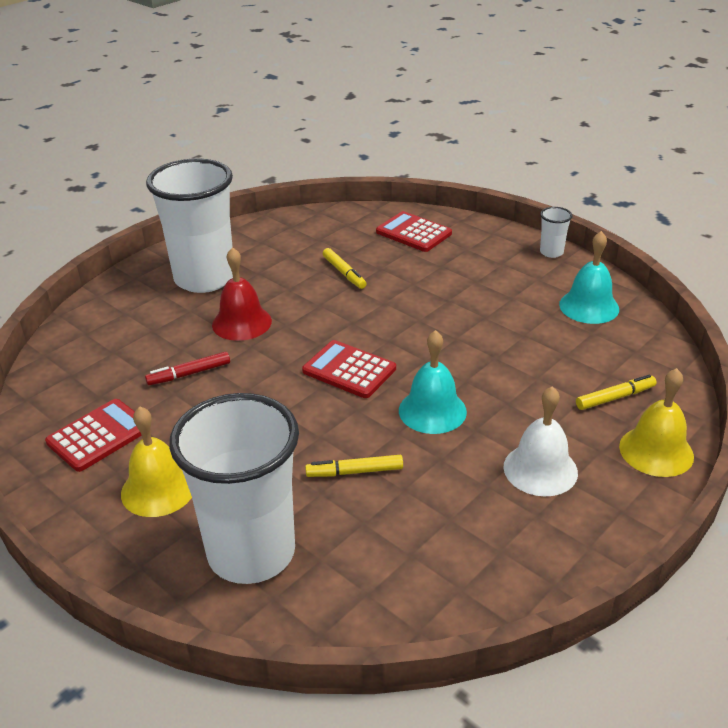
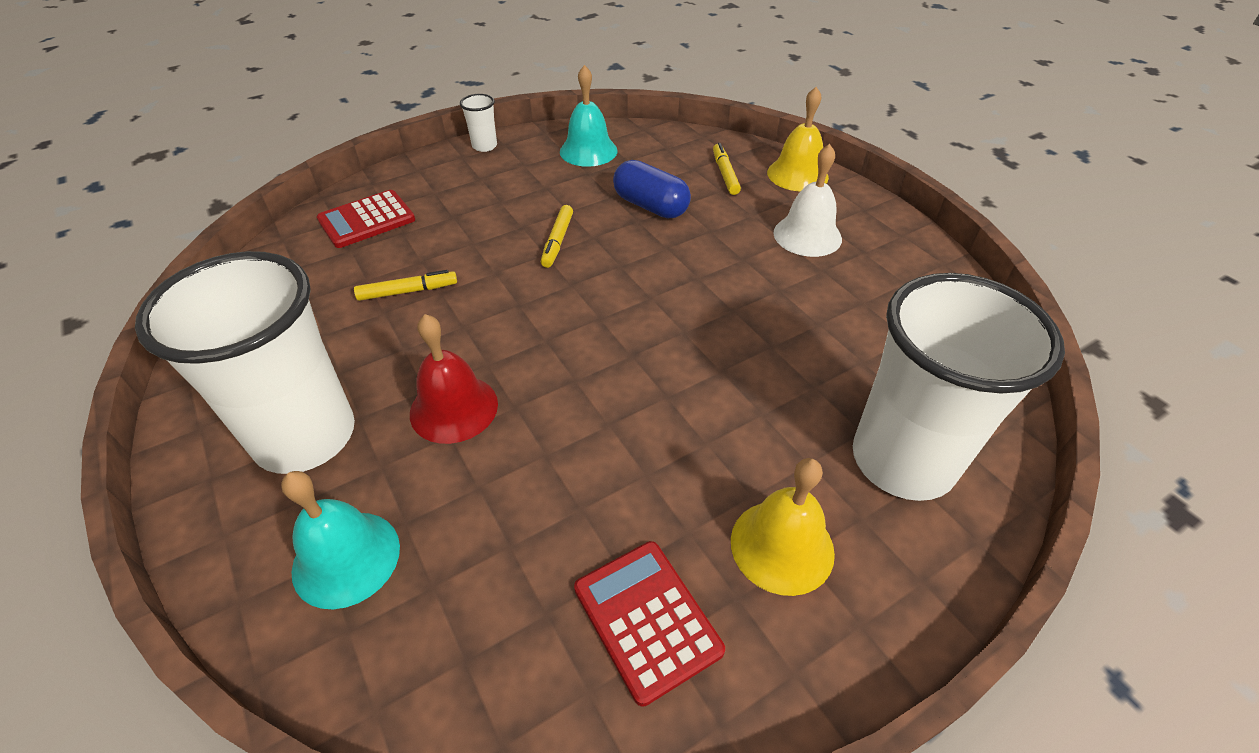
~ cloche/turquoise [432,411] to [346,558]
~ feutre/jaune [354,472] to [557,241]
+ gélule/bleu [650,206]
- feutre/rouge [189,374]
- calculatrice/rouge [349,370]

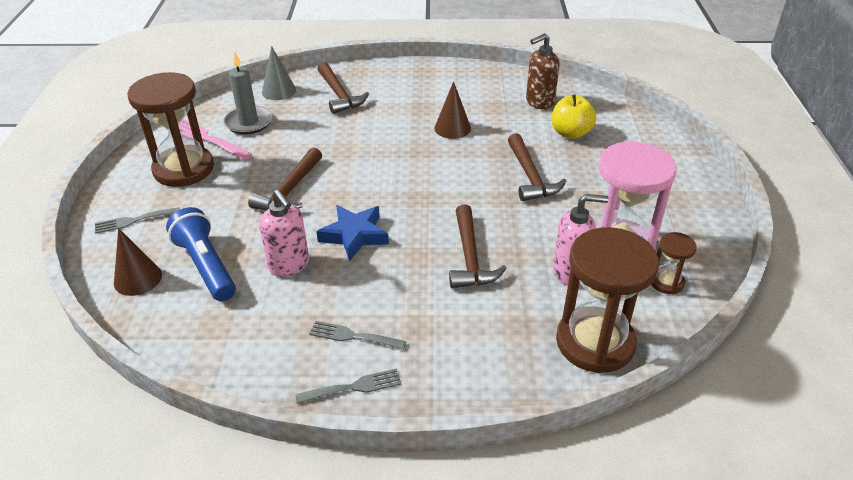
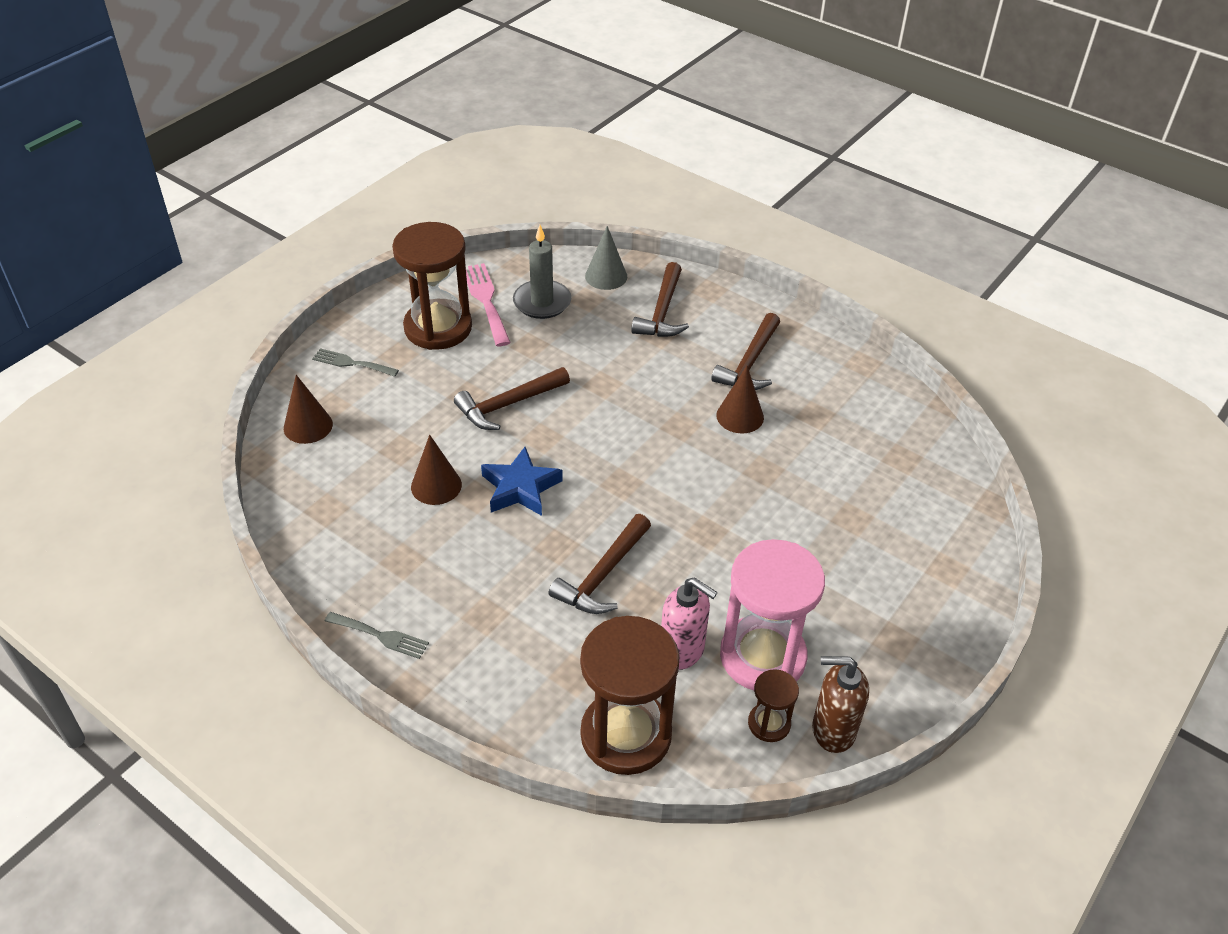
~ distributeur de savon/rose [289,265] to cône/marron [436,485]
~ marteau/marron [530,176] to [750,363]
~ distributeur de savon/marron [539,102] to [832,730]
- lampe de poche/bleu [206,266]
- fourchette/gris [353,336]
- pomme/jaune [570,133]

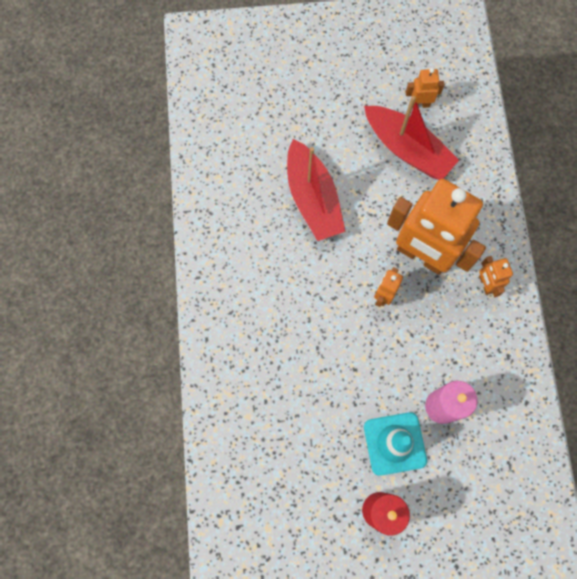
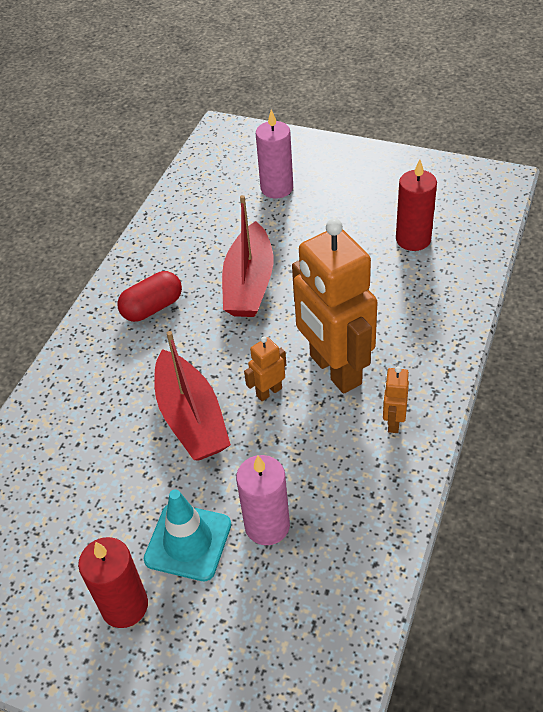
+ gélule/rouge [152,307]
~ bateau/rouge [407,149] to [191,418]
+ bougie/rose [277,188]
~ robot/orange [419,104] to bougie/rouge [413,239]

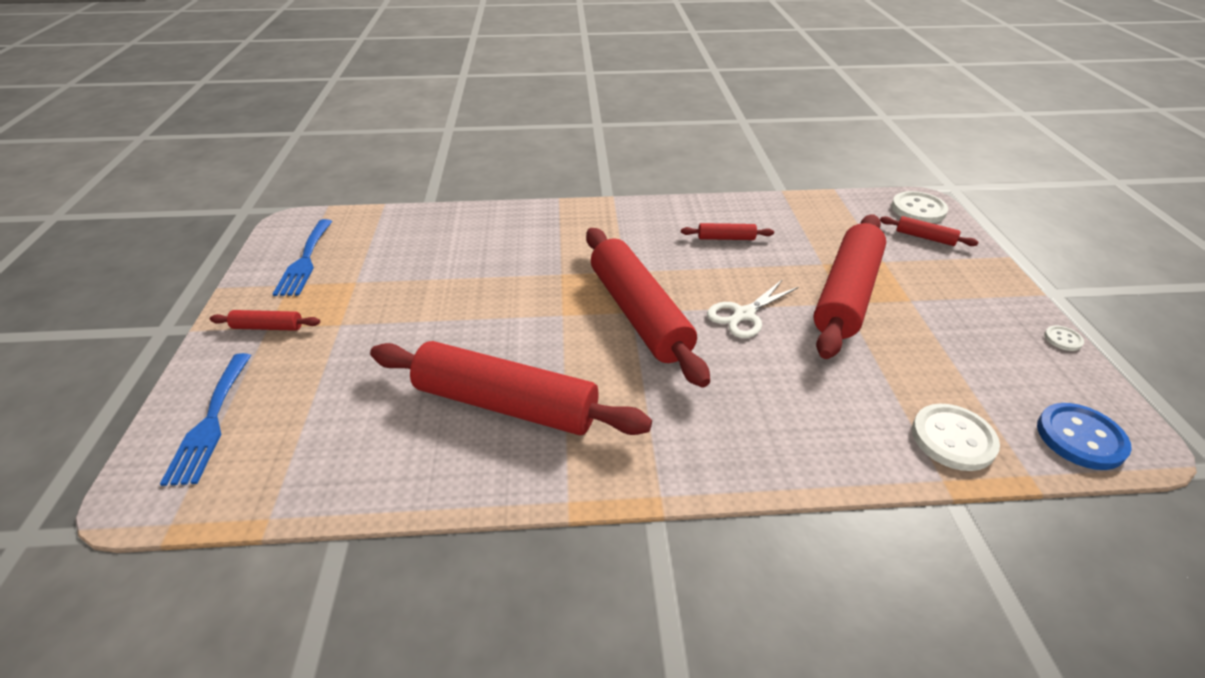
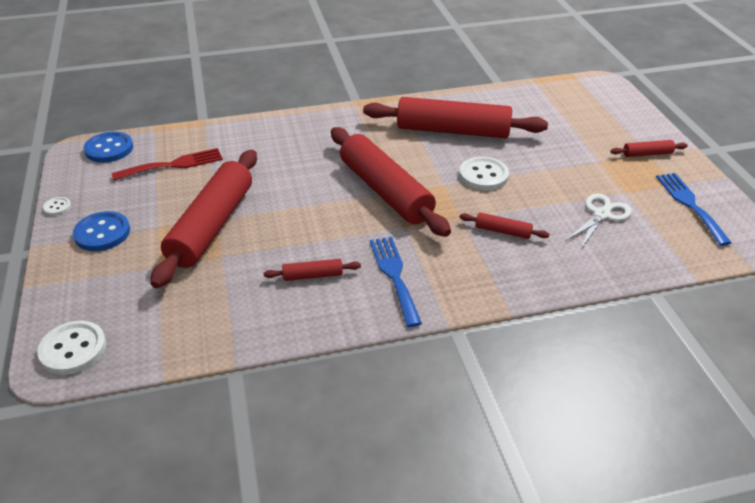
+ bouton/bleu [102,233]
+ fourchette/rouge [173,165]
~ fourchette/bleu [211,422] to [394,276]
~ bouton/blanc [953,439] to [483,175]
~ rouleau à pâtisserie/rouge [925,237] to [503,231]
~ ciseaux/blanc [744,315] to [601,215]

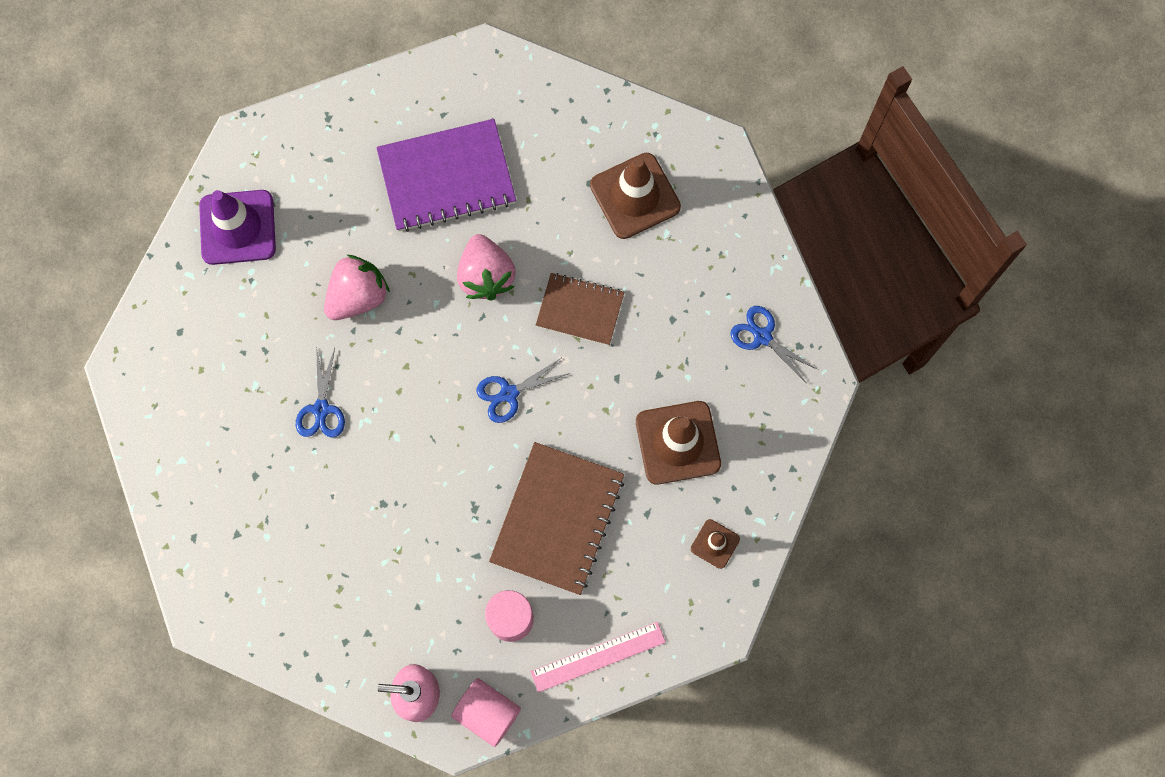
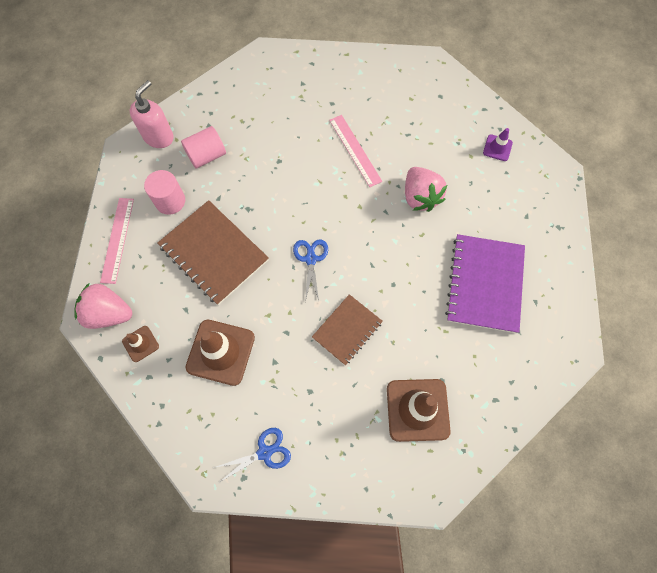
~ fraise/rose [486,276] to [109,313]
~ cylindre/rose [487,713] to [207,155]
~ ciseaux/bleu [321,409] to règle/rose [355,150]
~ cône de chantier/violet [237,227] = [497,148] x0.51

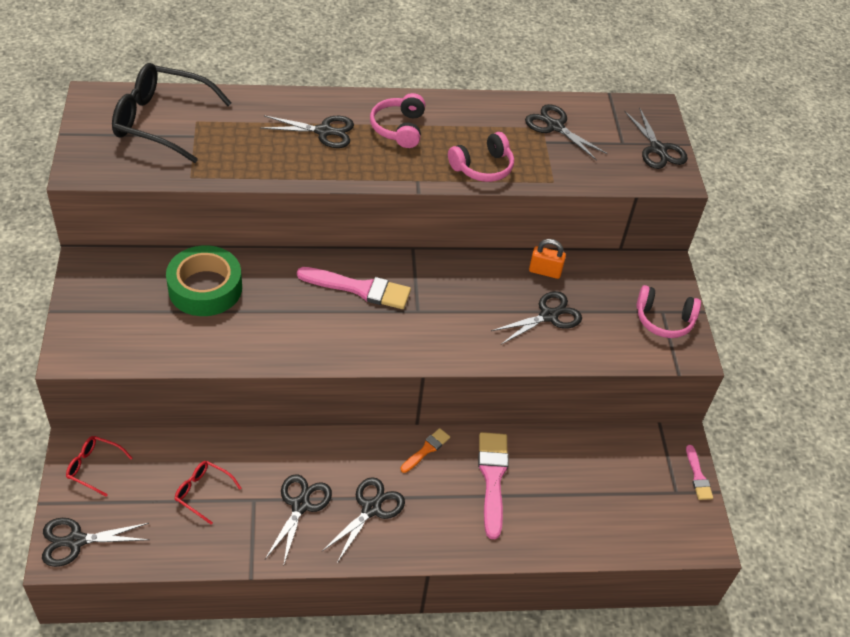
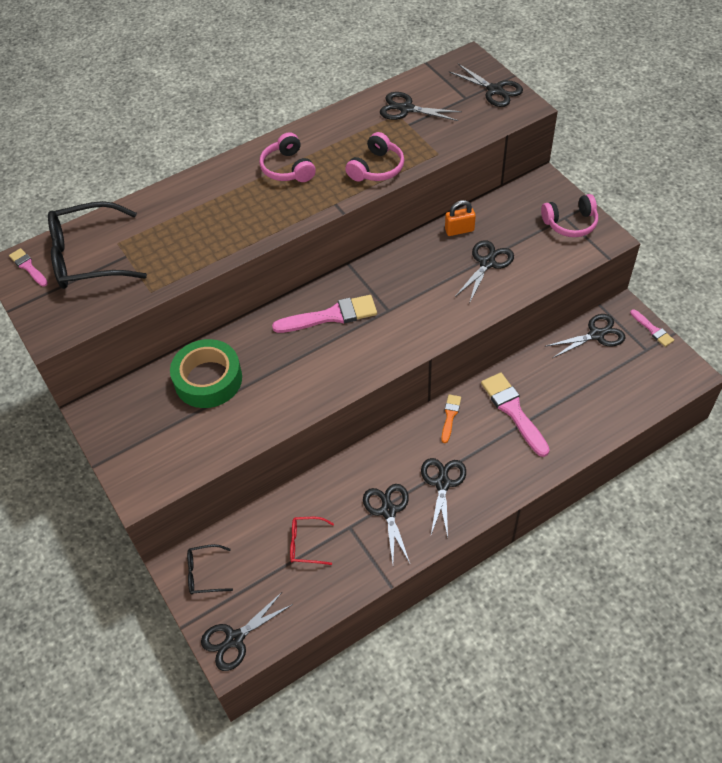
+ pinceau/rose [28,267]
~ lunettes/rouge [94,467] to lunettes/noir [204,573]
~ ciseaux/noir [323,131] to [596,335]

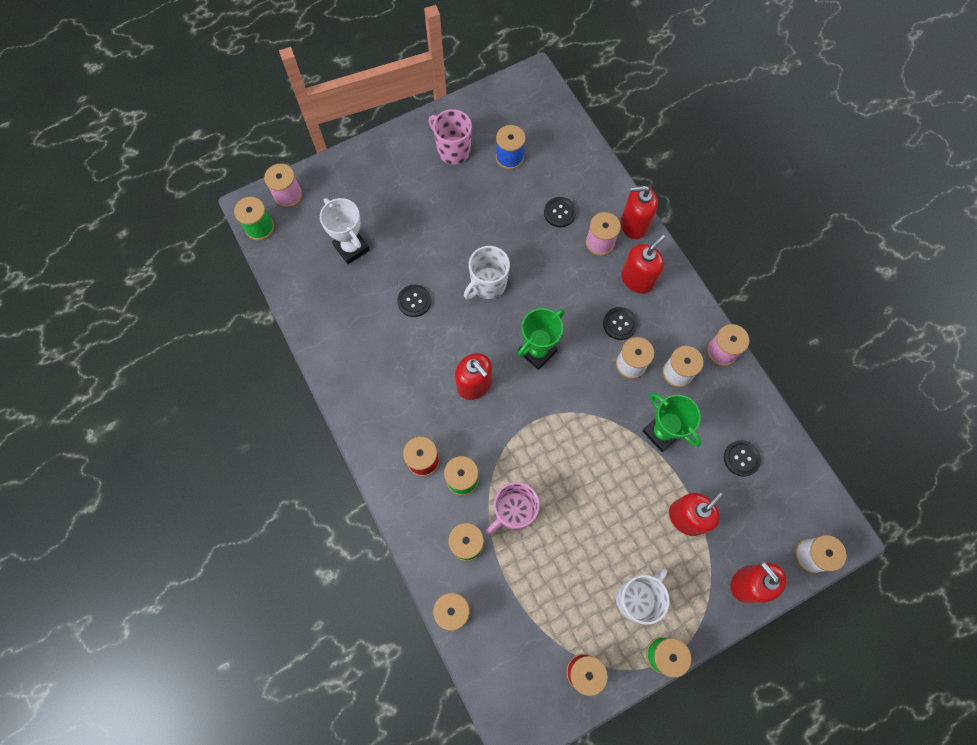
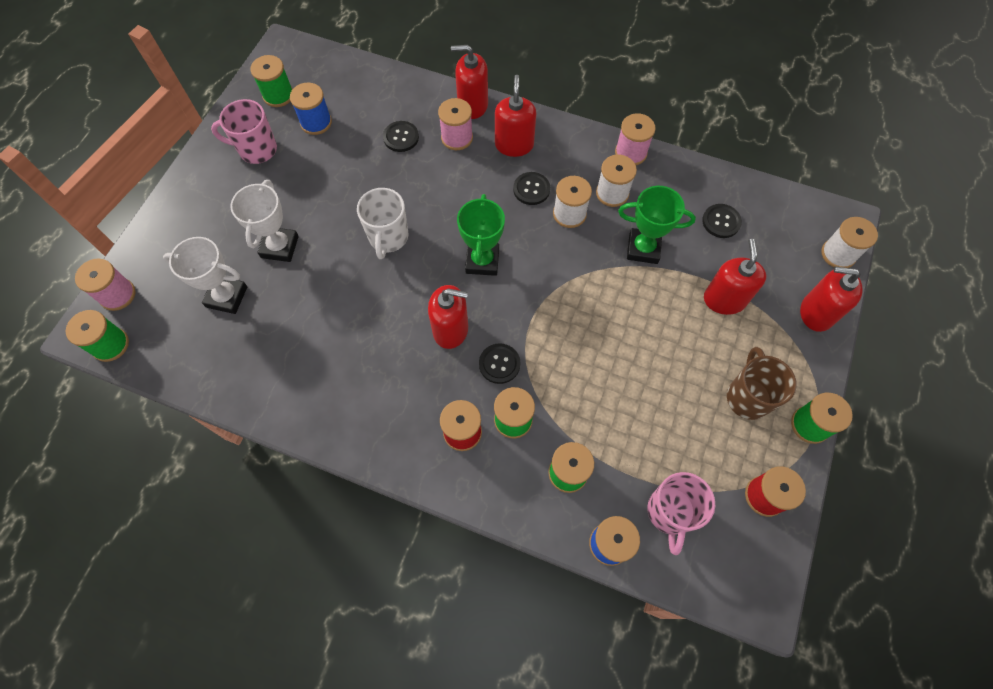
+ trophée/blanc [280,247]
+ bobine/vert [278,95]
~ distributeur de savon/rouge [634,224] = [472,105] 45 degrees clockwise
~ bouton/noir [414,301] to [499,364]
~ tasse/rose [513,512] to [670,512]
~ tasse/blanc [636,598] to tasse/marron [747,397]

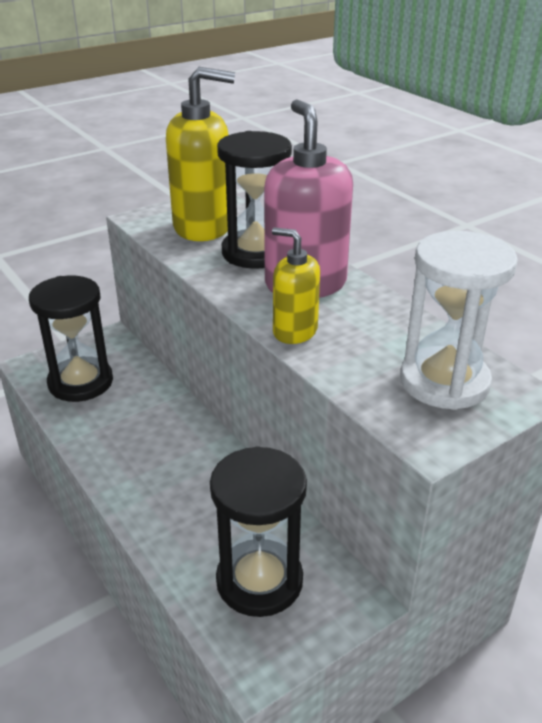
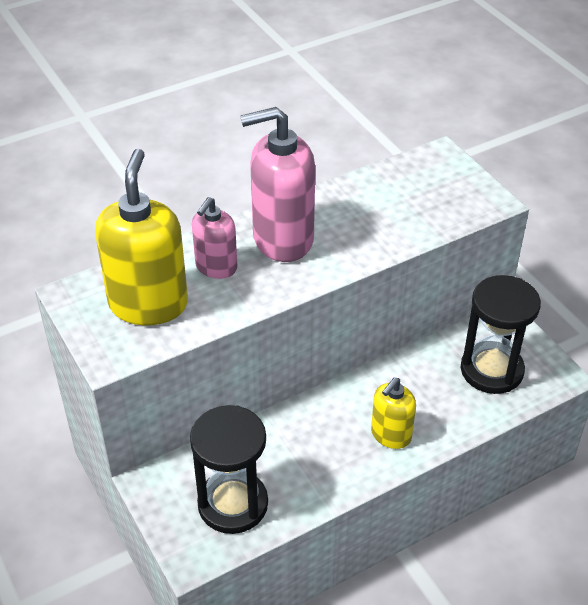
~ sablier/noir [255,253] to distributeur de savon/rose [216,267]
~ distributeur de savon/jaune [294,331] to [390,435]
- sablier/blanc [444,382]

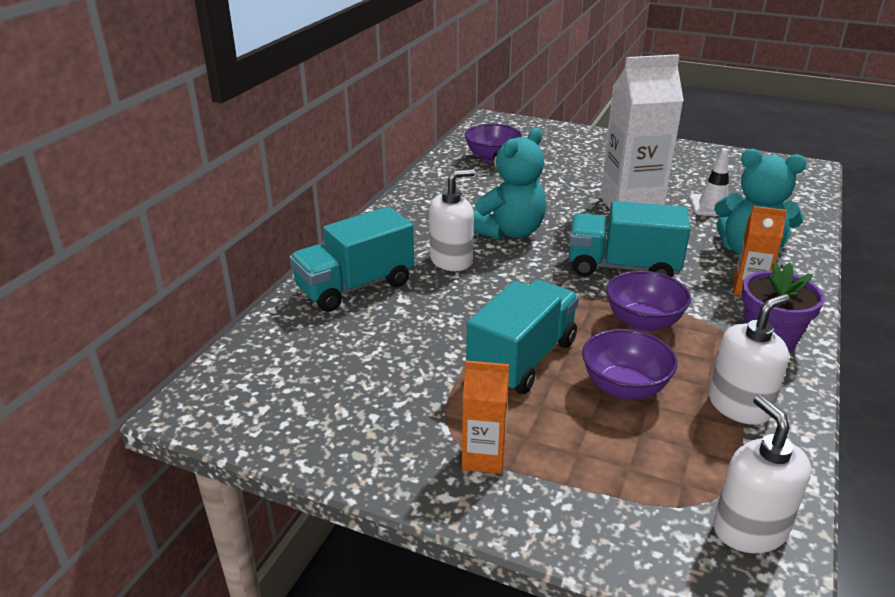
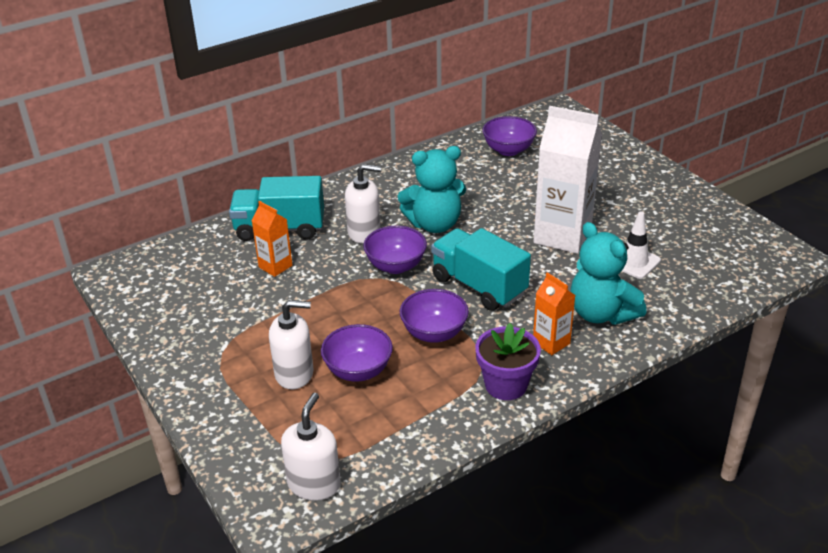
~ brique de lait/orange [483,457] to [275,266]
~ distributeur de savon/blanc [739,406] to [294,373]
+ bol/violet [395,266]
- camion/turquoise [522,359]

